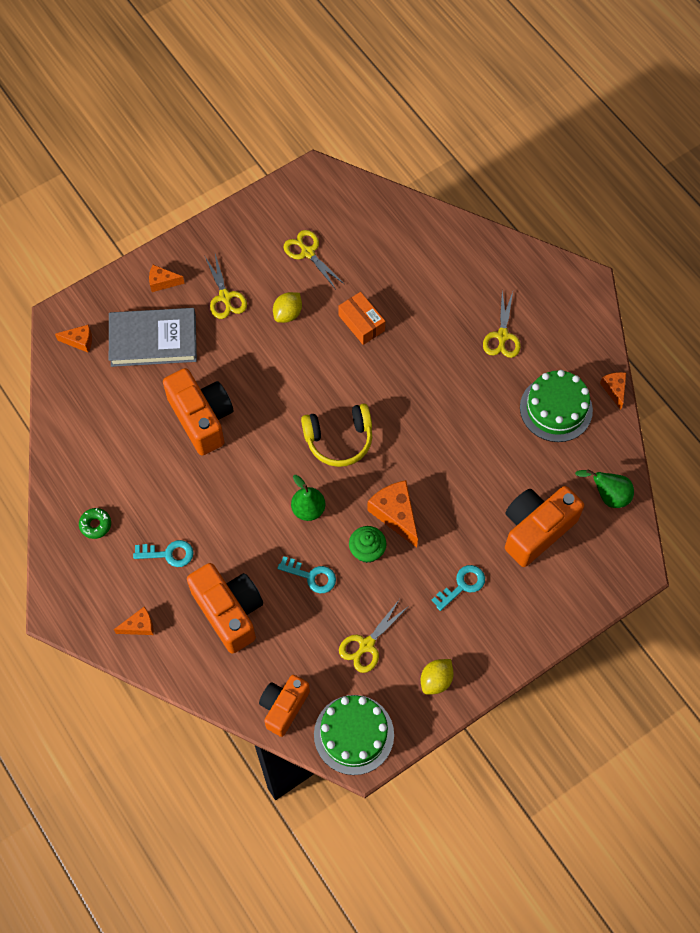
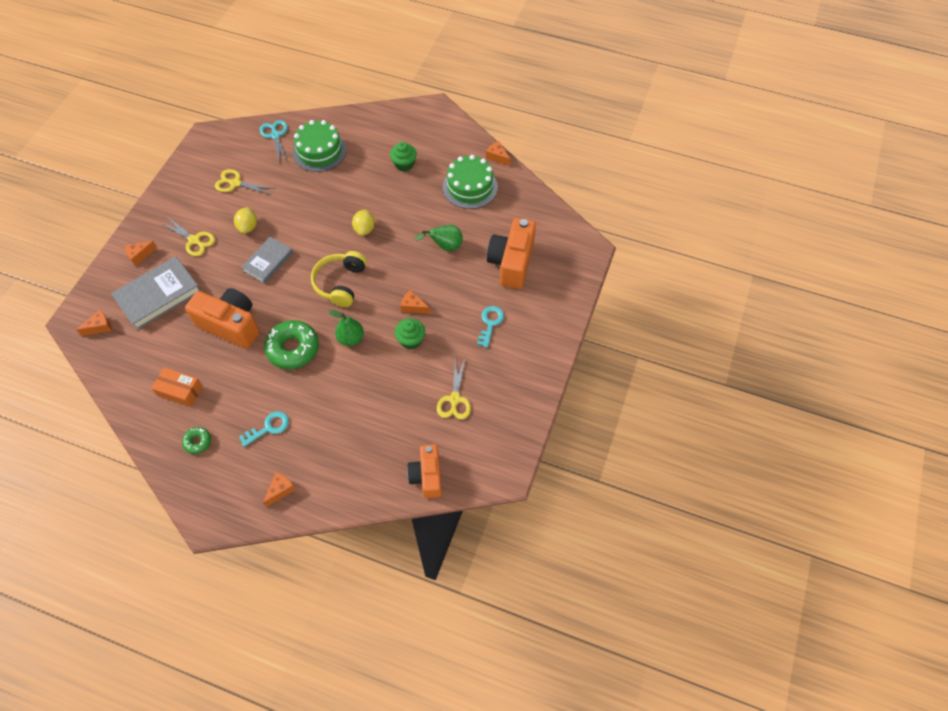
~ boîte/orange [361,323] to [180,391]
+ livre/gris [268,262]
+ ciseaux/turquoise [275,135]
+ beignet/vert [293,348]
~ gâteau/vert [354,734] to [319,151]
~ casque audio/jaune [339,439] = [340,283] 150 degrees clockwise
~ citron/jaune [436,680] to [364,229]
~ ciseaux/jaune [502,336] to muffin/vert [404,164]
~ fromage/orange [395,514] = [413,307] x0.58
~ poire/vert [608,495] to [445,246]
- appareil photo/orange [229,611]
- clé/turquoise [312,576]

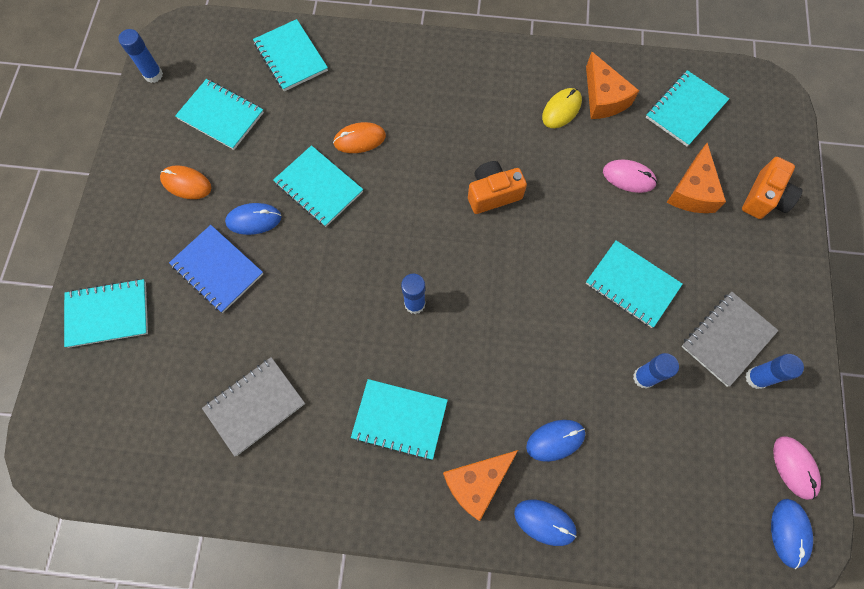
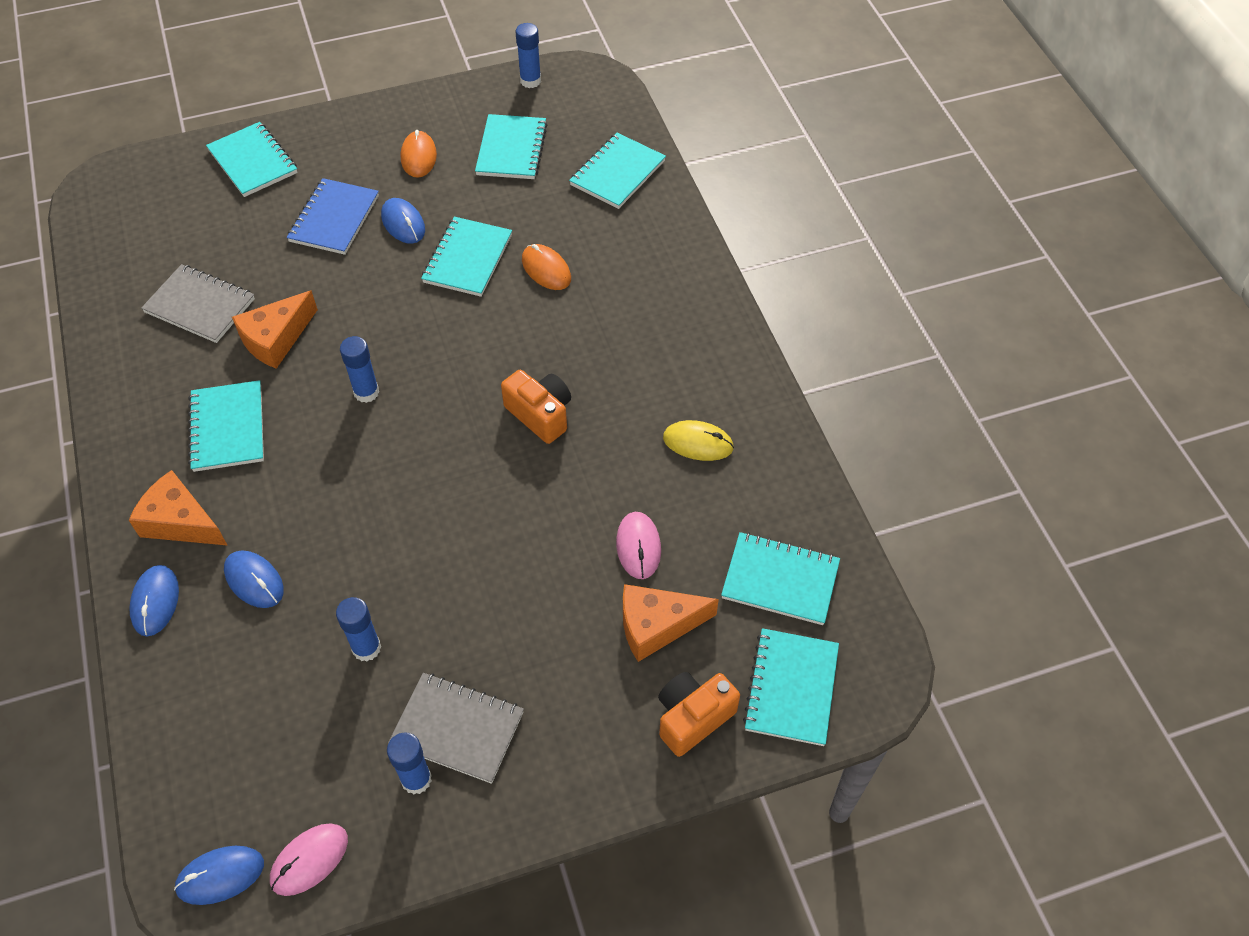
~ fromage/orange [603,98] to [276,339]
~ appareil photo/orange [764,198] = [693,718] 135 degrees clockwise
~ carnet/turquoise [632,285] to [791,688]

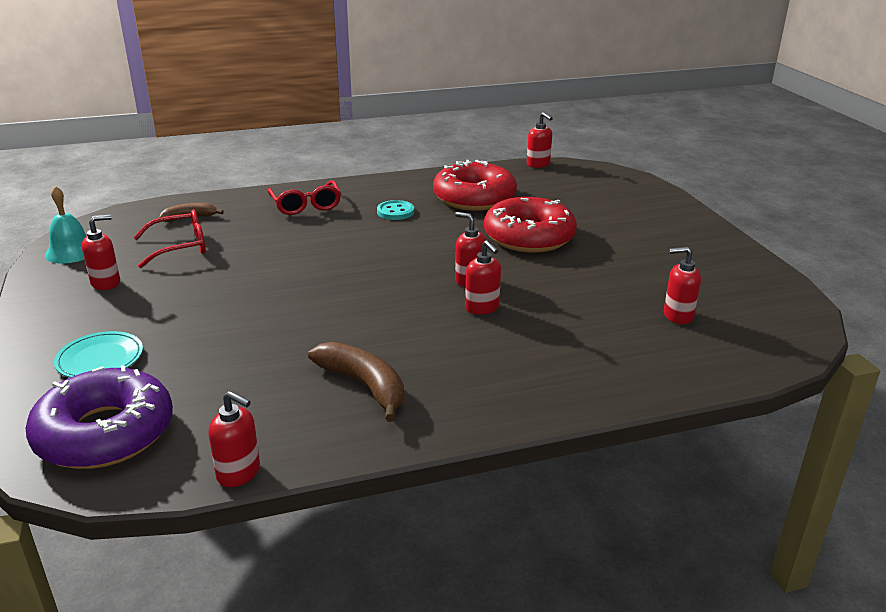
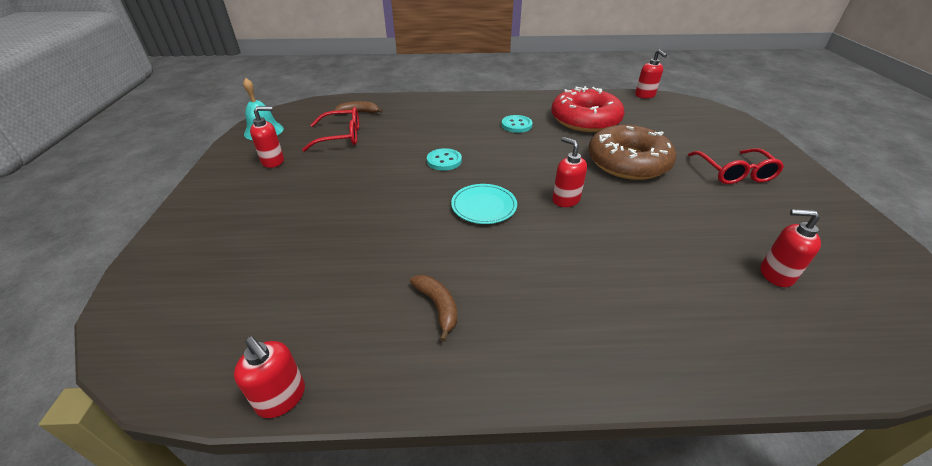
~ banane/marron [364,386] = [438,306] x0.62
+ bouton/turquoise [444,161]
~ assiette/turquoise [100,359] to [484,206]
~ beignet/rouge [529,237] to beignet/marron [627,162]
~ lunettes/rouge [306,205] to [734,173]
- beignet/violet [105,433]
- distributeur de savon/rouge [482,308]

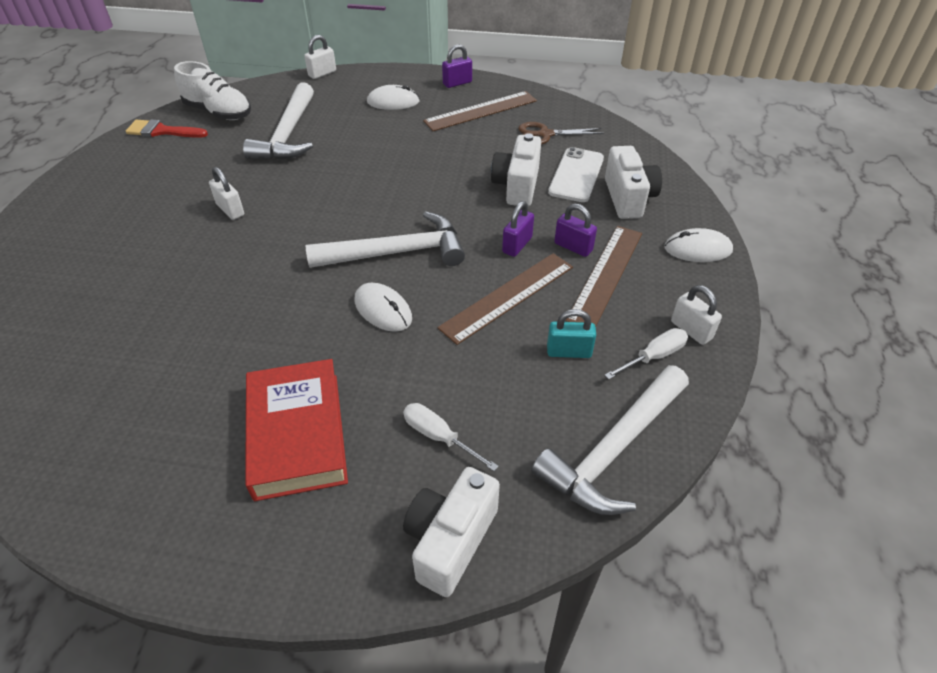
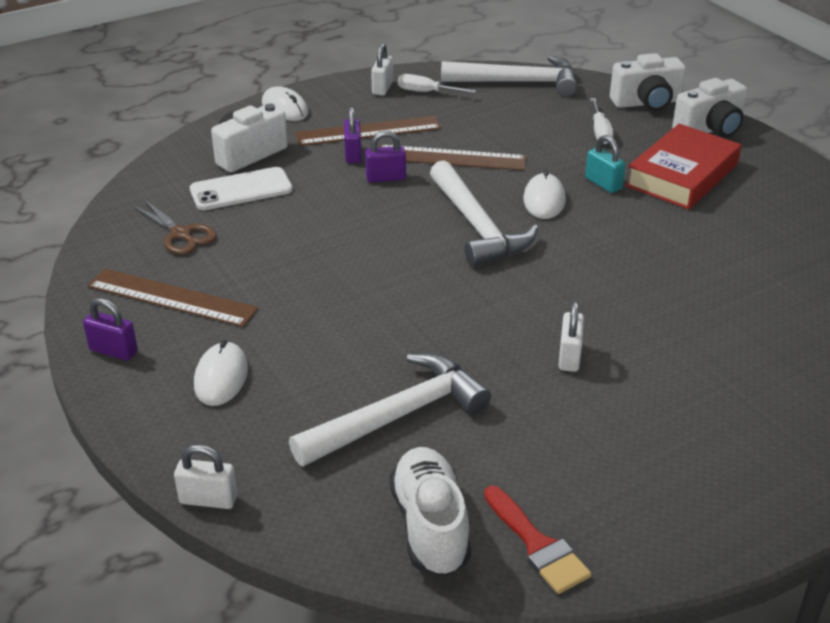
~ souris/blanc [393,102] = [221,377] 45 degrees clockwise
~ marteau/blanc [397,252] = [477,226] 150 degrees counterclockwise
~ cadenas/turquoise [569,352] to [603,183]
~ appareil photo/blanc [517,186] to [710,129]

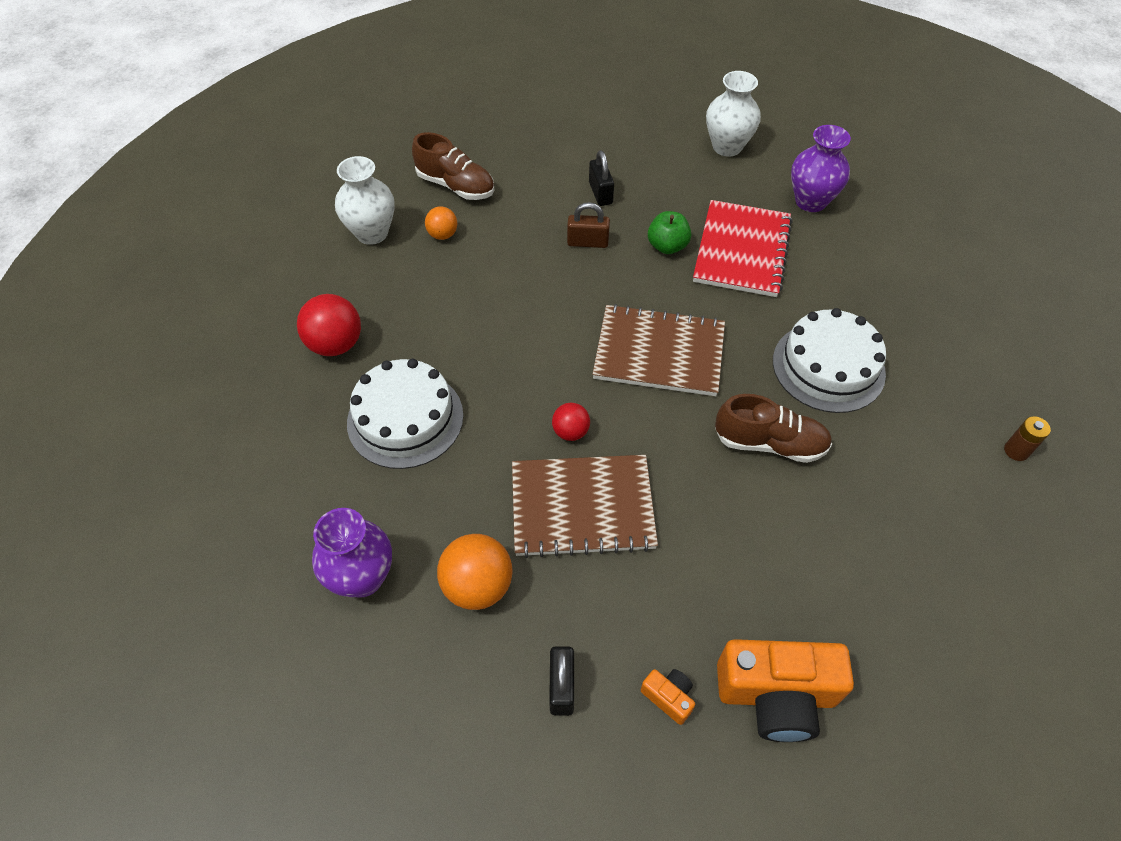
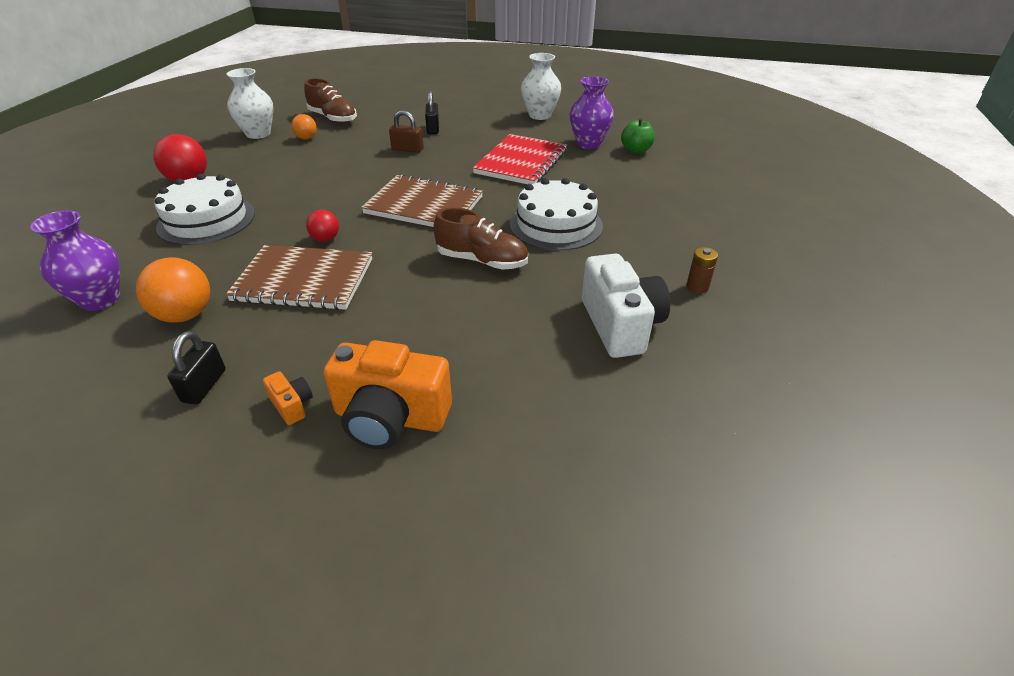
+ appareil photo/blanc [620,325]
~ pomme/vert [667,246] to [636,150]

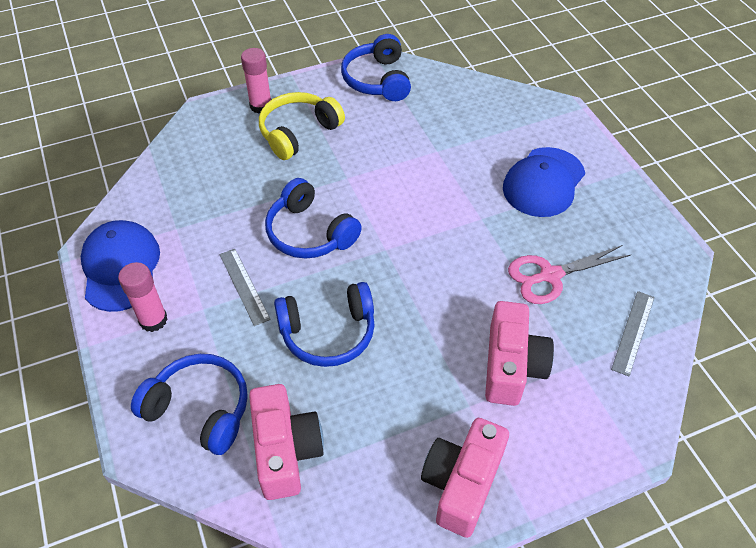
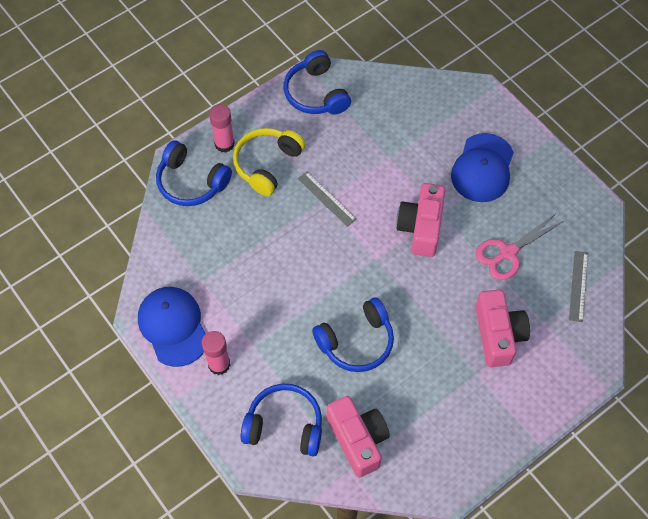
~ casque audio/bleu [310,233] to [191,182]
~ règle/gris [244,286] to [326,198]
~ appareil photo/rose [462,483] to [421,227]

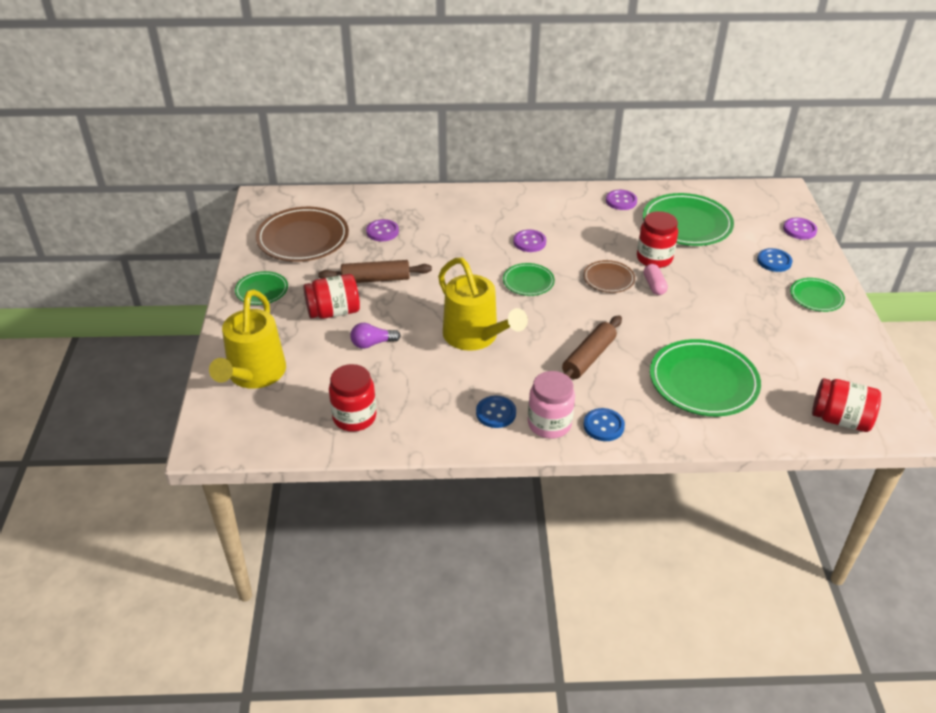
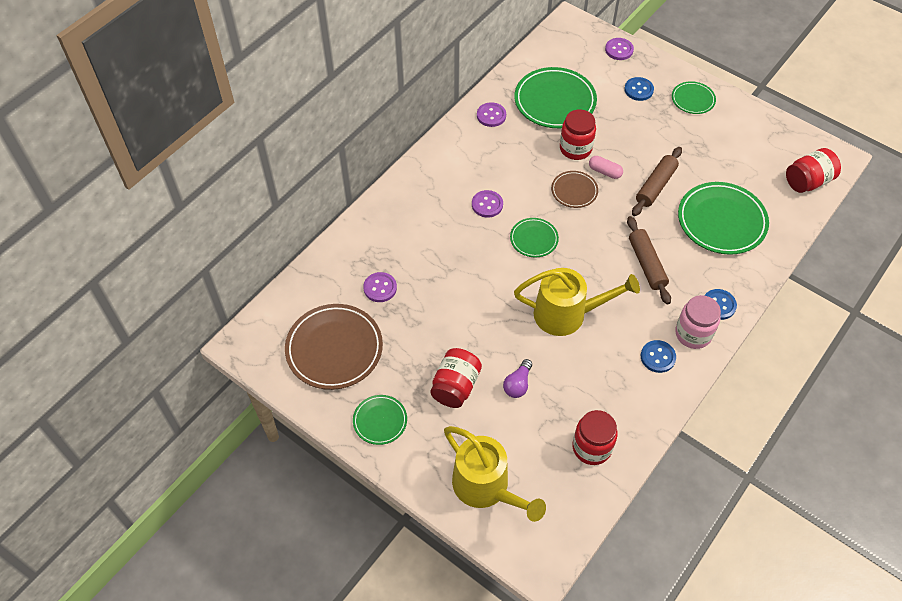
~ rouleau à pâtisserie/marron [375,279] to [655,186]

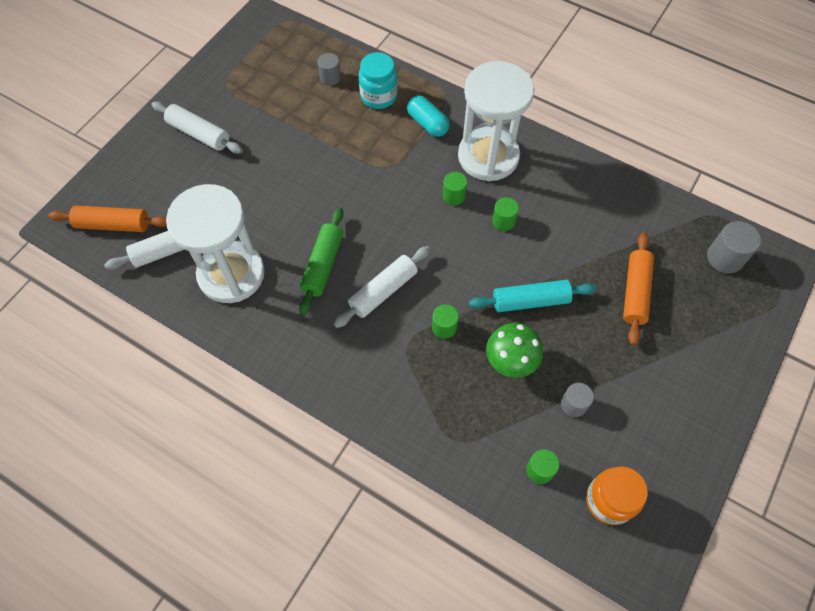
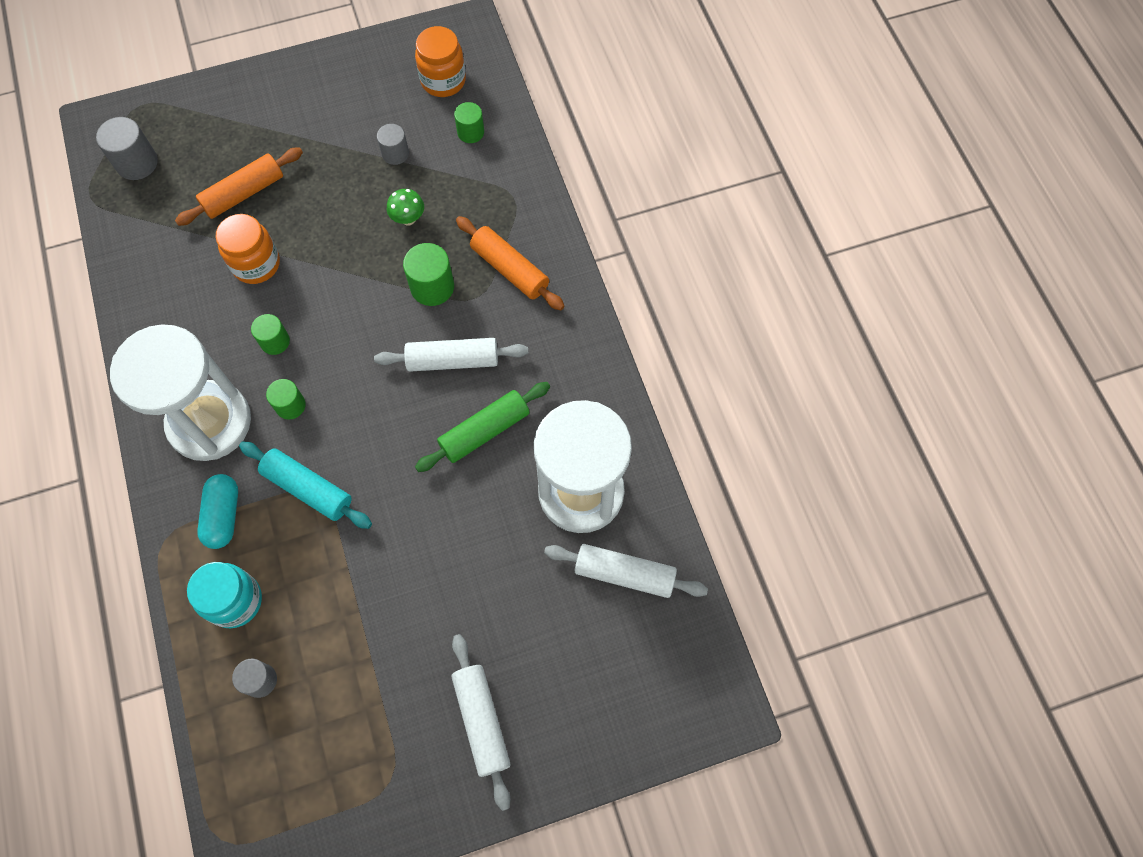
+ bocal/orange [256,264]
~ rouleau à pâtisserie/turquoise [530,301] to [308,488]
~ champignon/vert [510,362] = [408,219] x0.62
~ cylindre/vert [444,327] = [432,287] x1.52
~ rouleau à pâtisserie/orange [113,225] to [510,269]

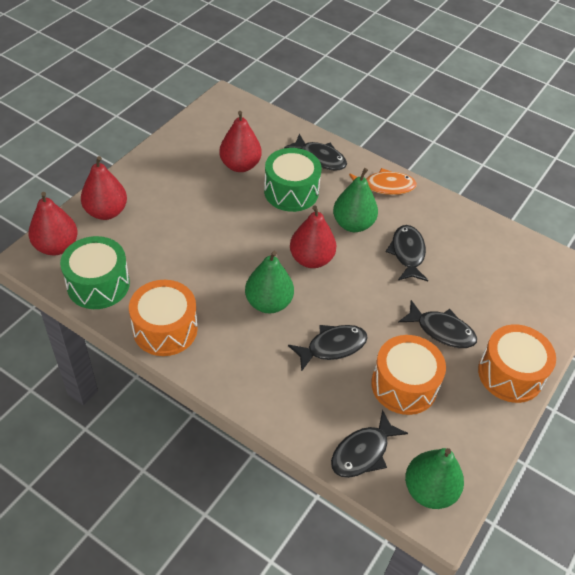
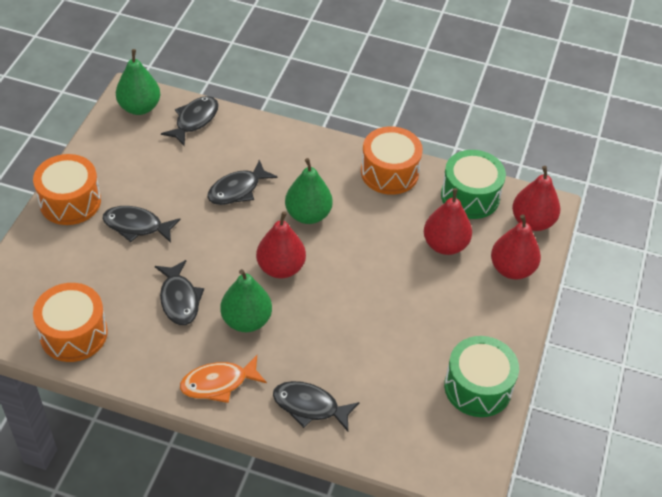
~ tambour/orange [404,385] to [73,333]
~ poire/rouge [240,165] to [445,245]
~ tambour/vert [291,191] to [478,387]

